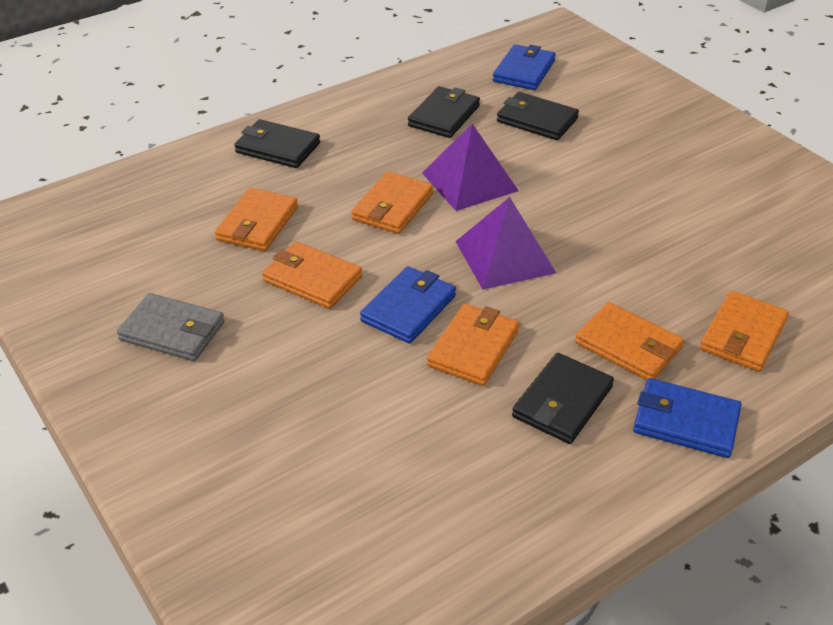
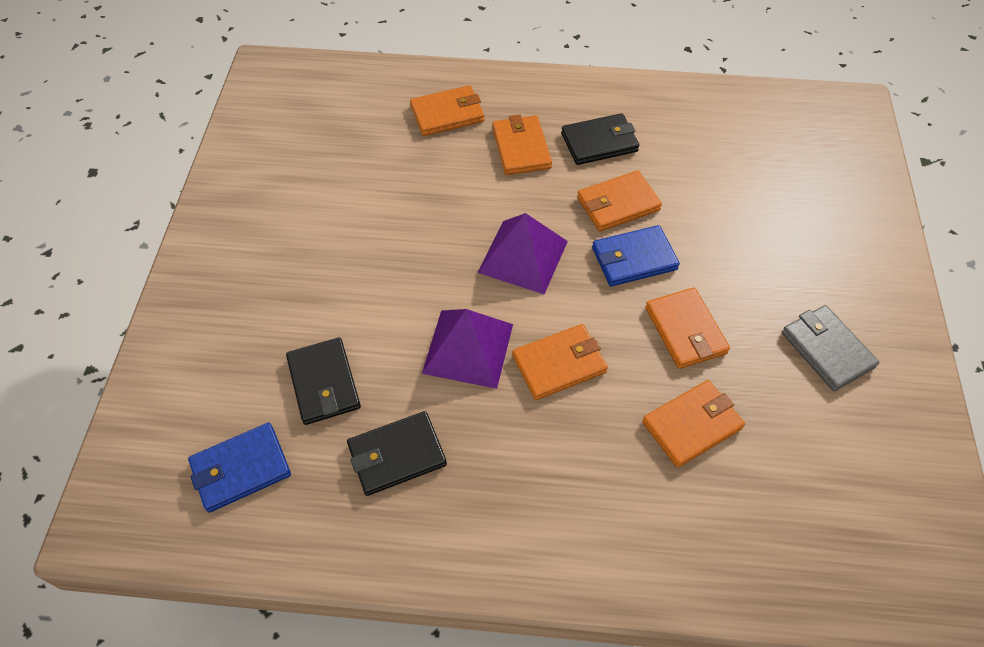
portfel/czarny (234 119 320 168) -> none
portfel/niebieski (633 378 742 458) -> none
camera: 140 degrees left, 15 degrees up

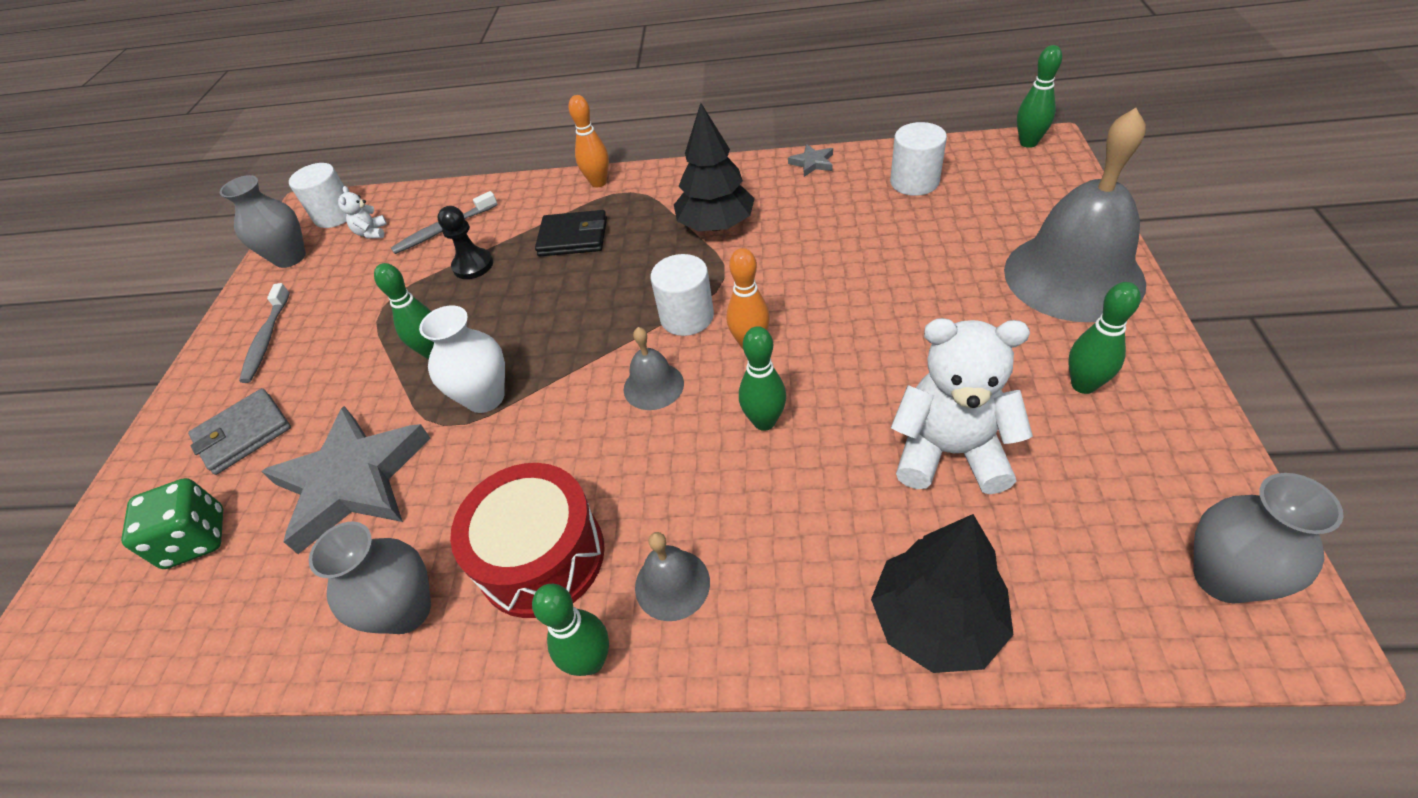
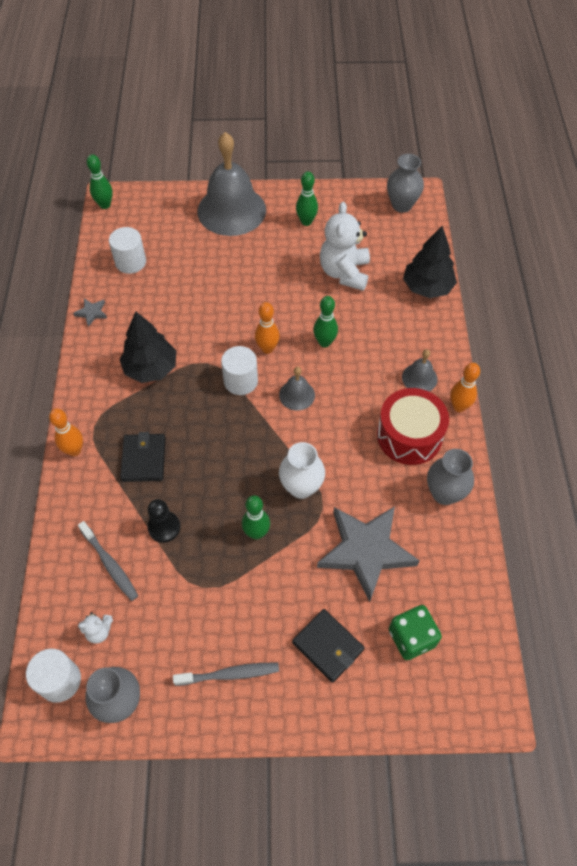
portfel/szary (188 388 291 475) -> portfel/czarny (292 609 364 683)
kręgiel/zielony (532 584 609 676) -> kręgiel/pomarańczowy (450 363 480 412)
camera: 100 degrees left, 10 degrees up

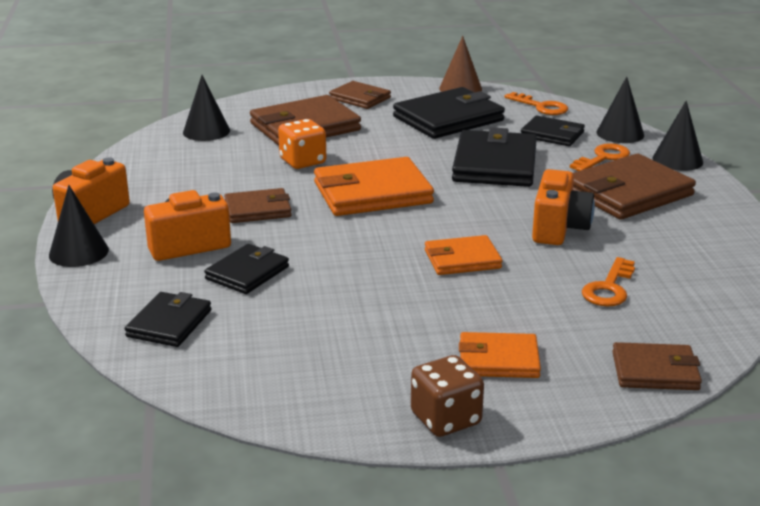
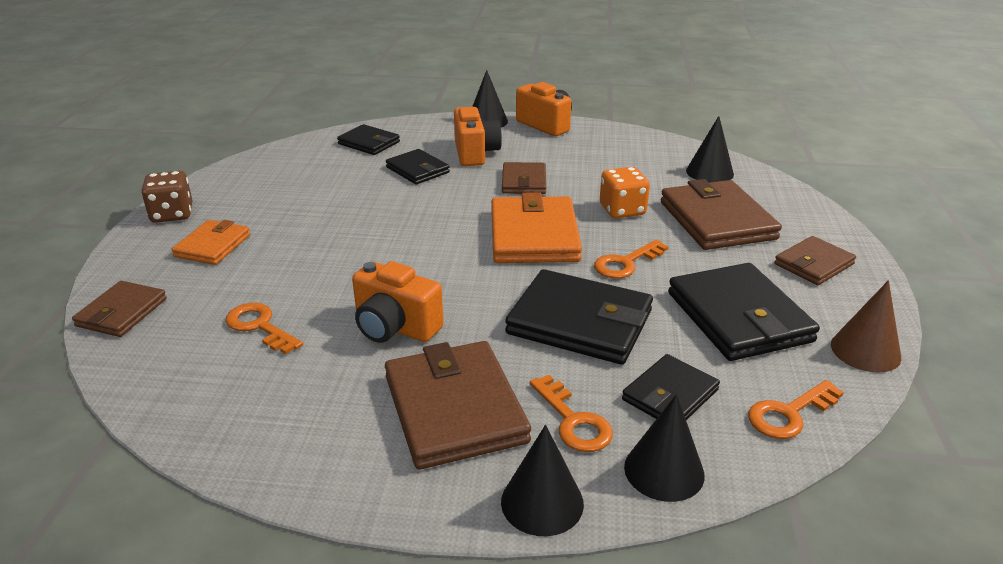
portfel/pomarańczowy (425 235 502 275) -> none
none -> klucz/pomarańczowy (594 240 668 279)
camera: 105 degrees right, 5 degrees up

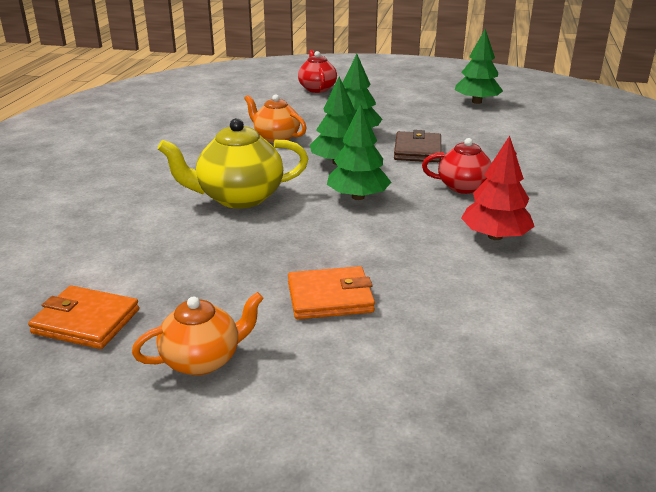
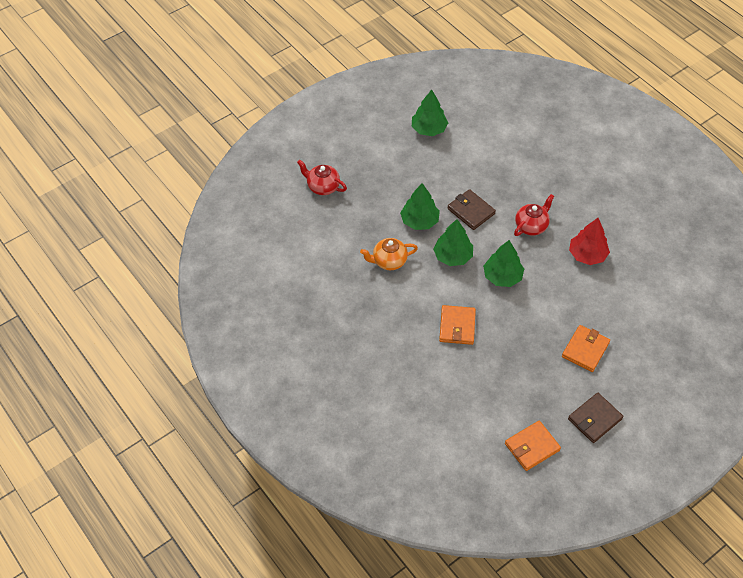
imbryk/pomarańczowy (132 292 264 376) -> portfel/brązowy (568 393 623 443)
imbryk/żółty (158 118 308 209) -> portfel/pomarańczowy (439 305 476 345)
camera: 50 degrees left, 25 degrees up

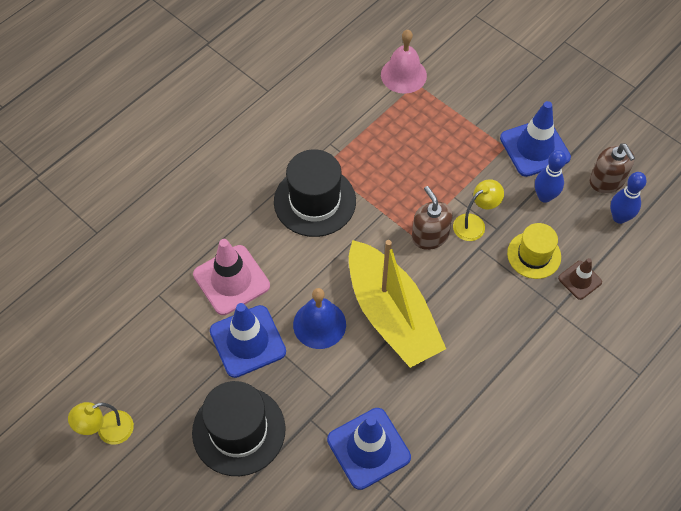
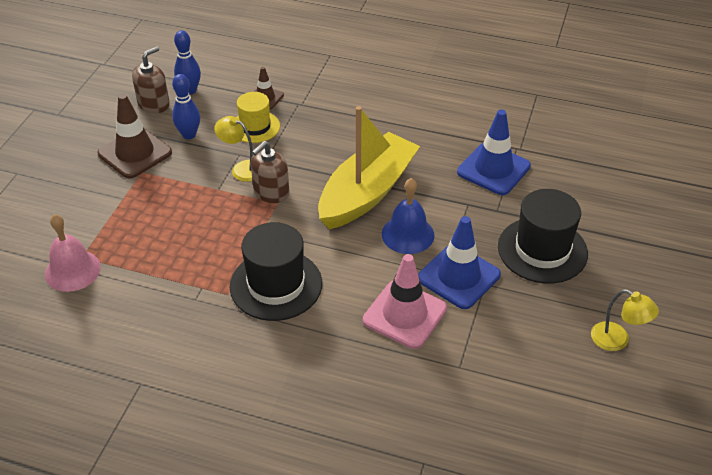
pachołek/niebieski (500 101 571 177) -> pachołek/brązowy (98 94 172 179)
camera: 115 degrees left, 15 degrees down

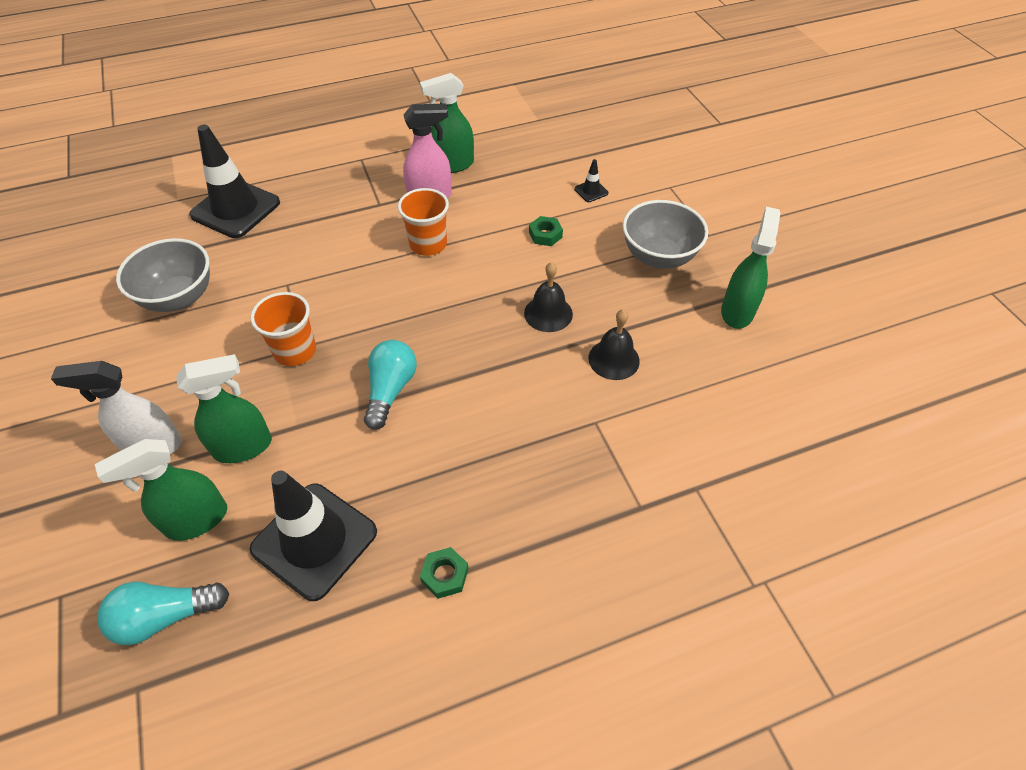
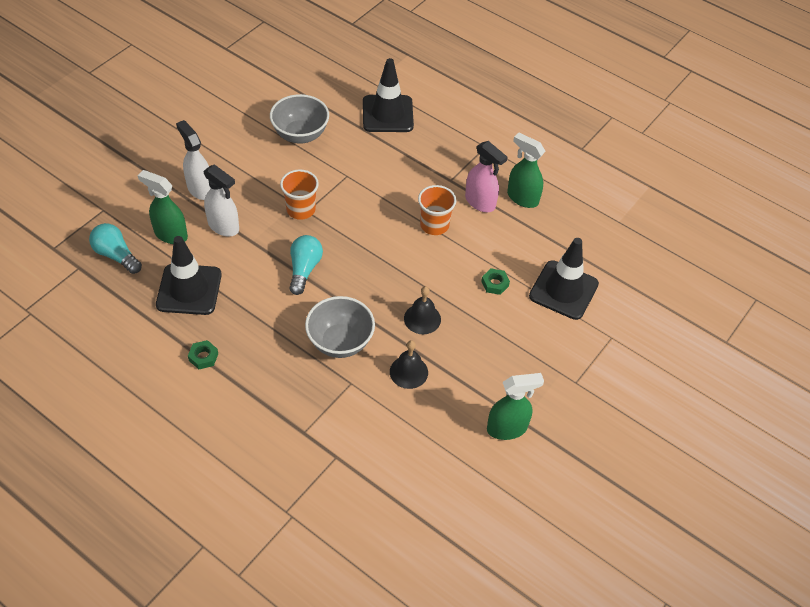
spryskiwacz/zielony (176 354 272 463) -> spryskiwacz/biały (204 164 239 237)
żarówka/turkusowy (364 340 417 430) -> żarówka/turkusowy (289 235 323 295), 60 degrees counterclockwise
pachołek/czarny (574 159 609 202) -> pachołek/czarny (529 238 599 320), x2.47
miska/szary (623 200 708 269) -> miska/szary (305 296 375 358), shifted
camera: 55 degrees right, 0 degrees up

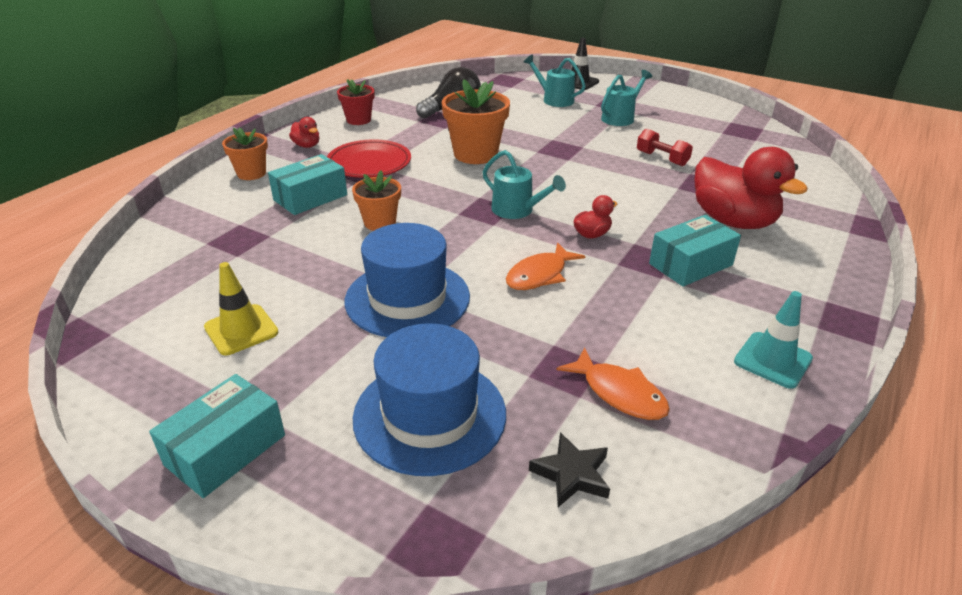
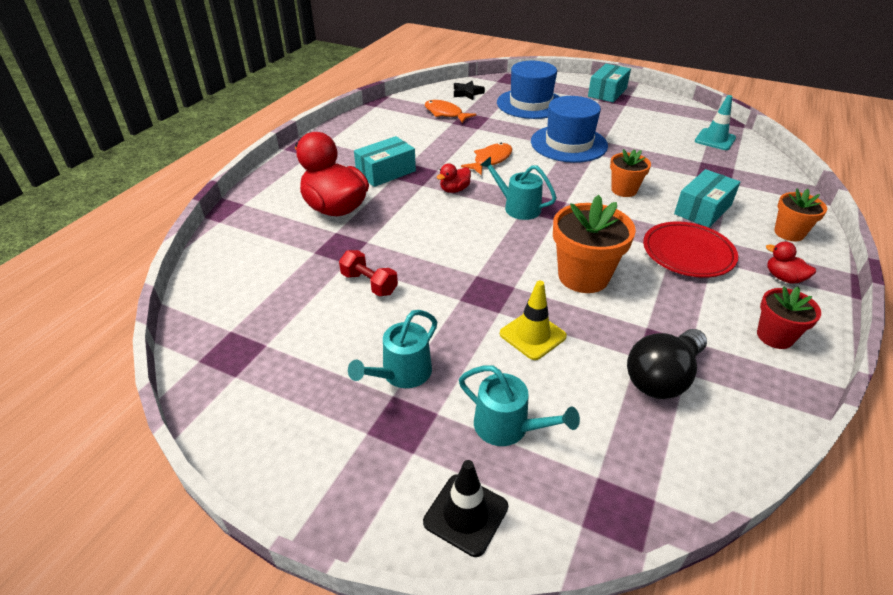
pachołek/żółty (204 262 278 355) -> pachołek/żółty (500 281 567 360), shifted
pachołek/turkusowy (734 291 813 389) -> pachołek/turkusowy (695 95 736 150), shifted
camera: 175 degrees right, 5 degrees up

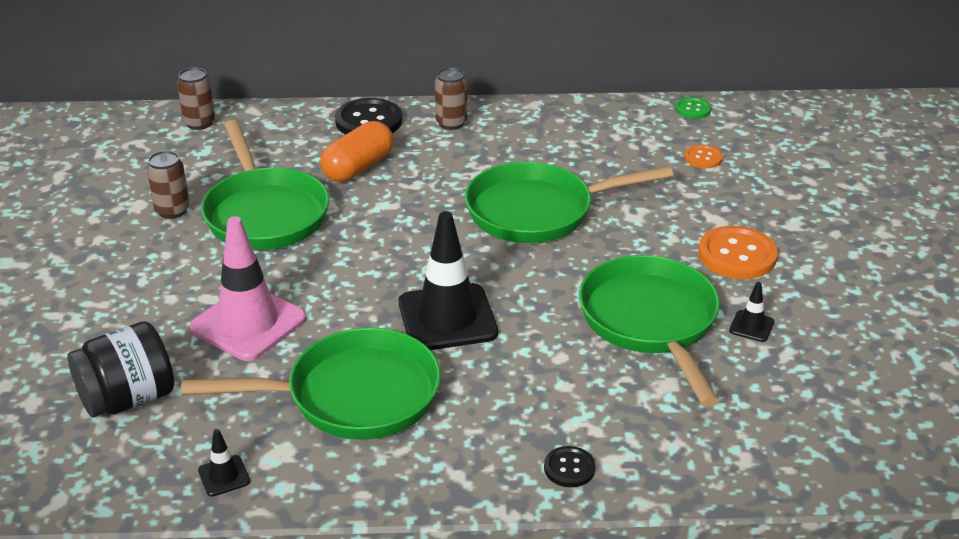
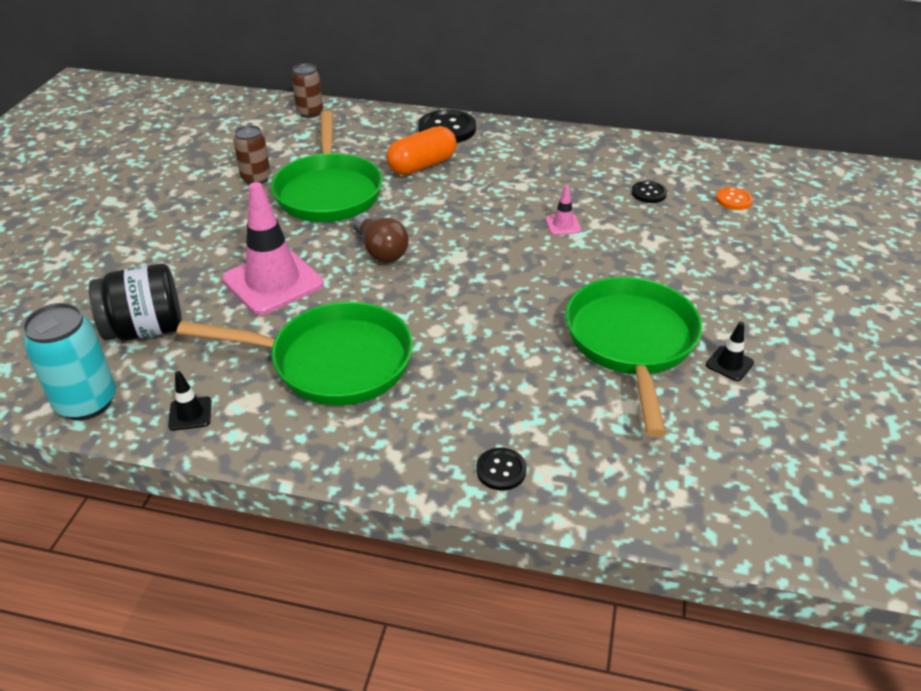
pachołek/czarny (398 211 498 350) -> none
puszka/brązowy (435 67 467 130) -> none
patelnia/zielony (465 162 673 243) -> pachołek/różowy (546 186 581 235)
guzik/zielony (675 97 711 119) -> none
guzik/pomarańczowy (698 226 778 279) -> none
none -> puszka/turkusowy (22 303 116 421)
none -> żarówka/brązowy (352 214 409 263)
none -> guzik/czarny (631 181 667 203)
camera: 15 degrees right, 5 degrees up

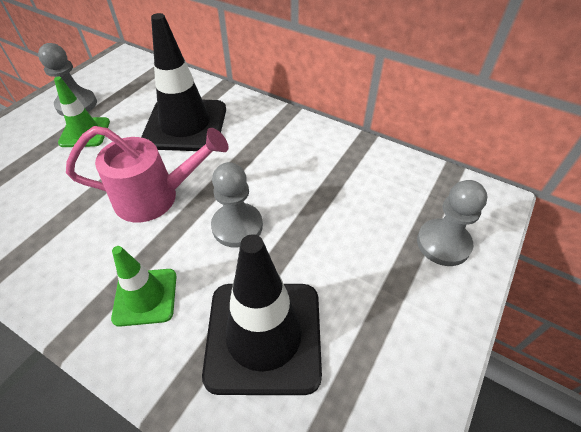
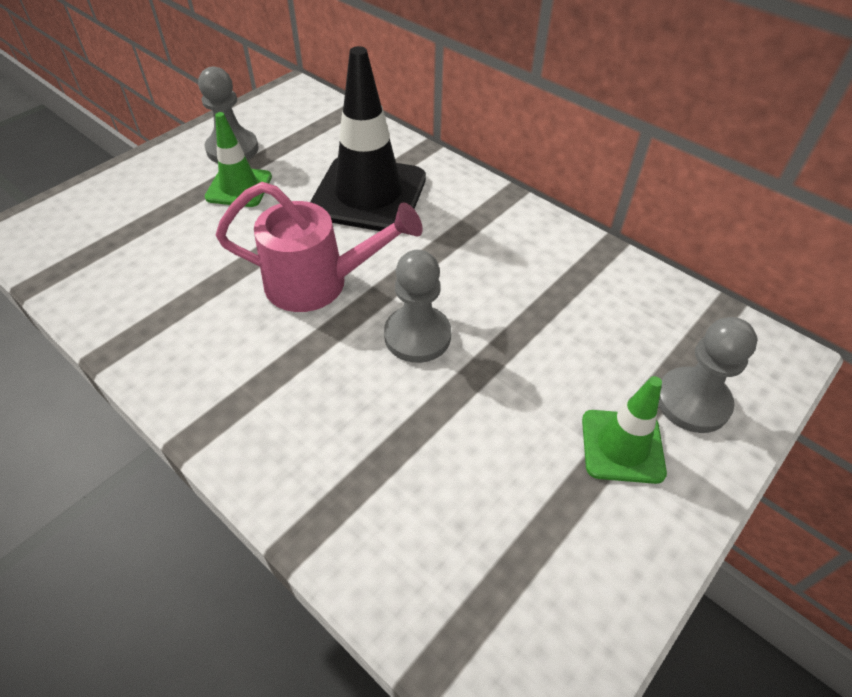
pachołek/zielony (111 246 177 327) -> pachołek/zielony (582 376 667 484), shifted
pachołek/czarny (202 234 322 395) -> none
camera: 10 degrees right, 0 degrees up

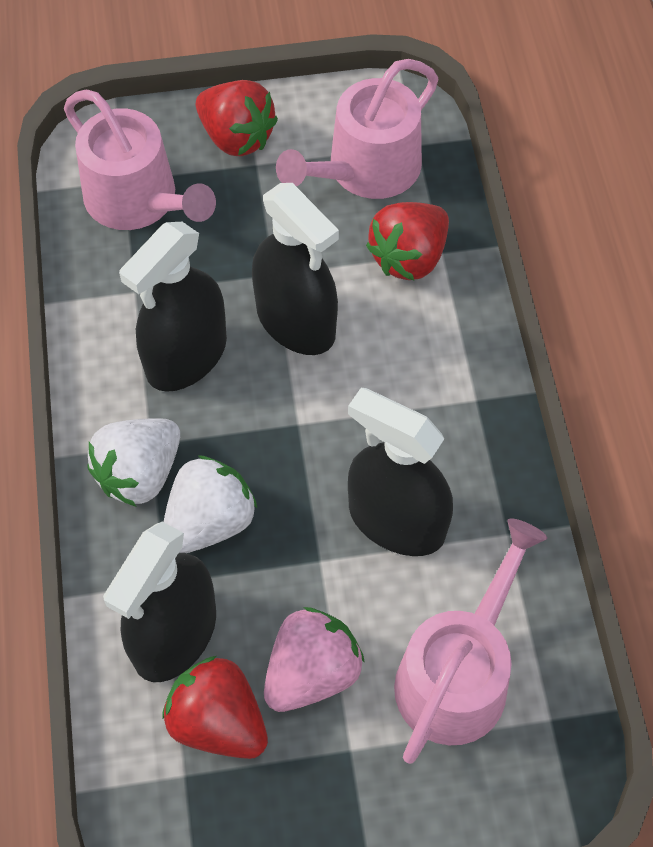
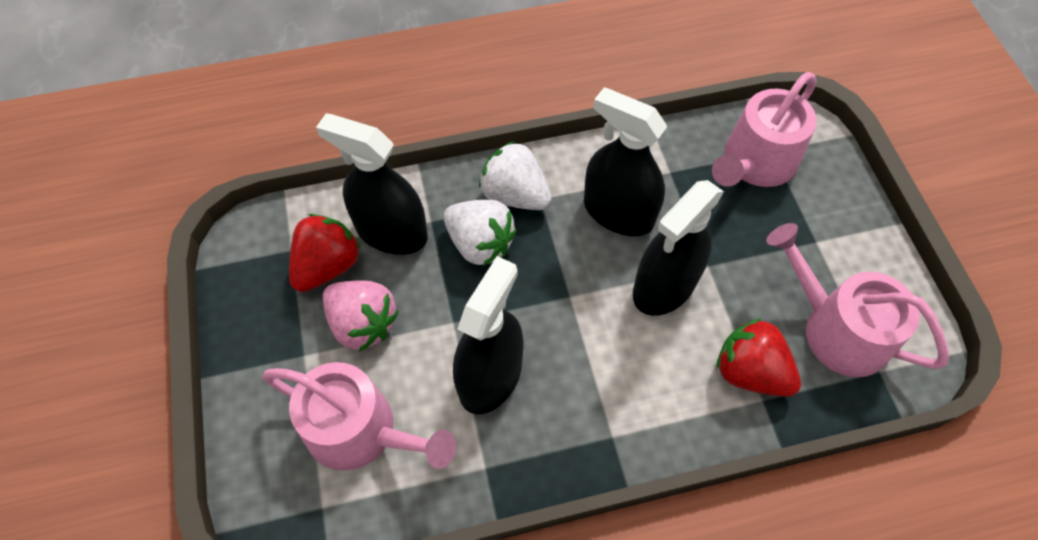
truskawka/czerwony (196 80 278 156) -> none
camera: 85 degrees right, 0 degrees up

